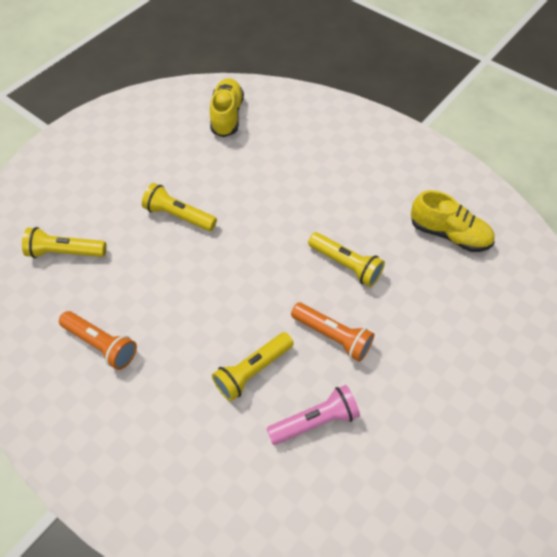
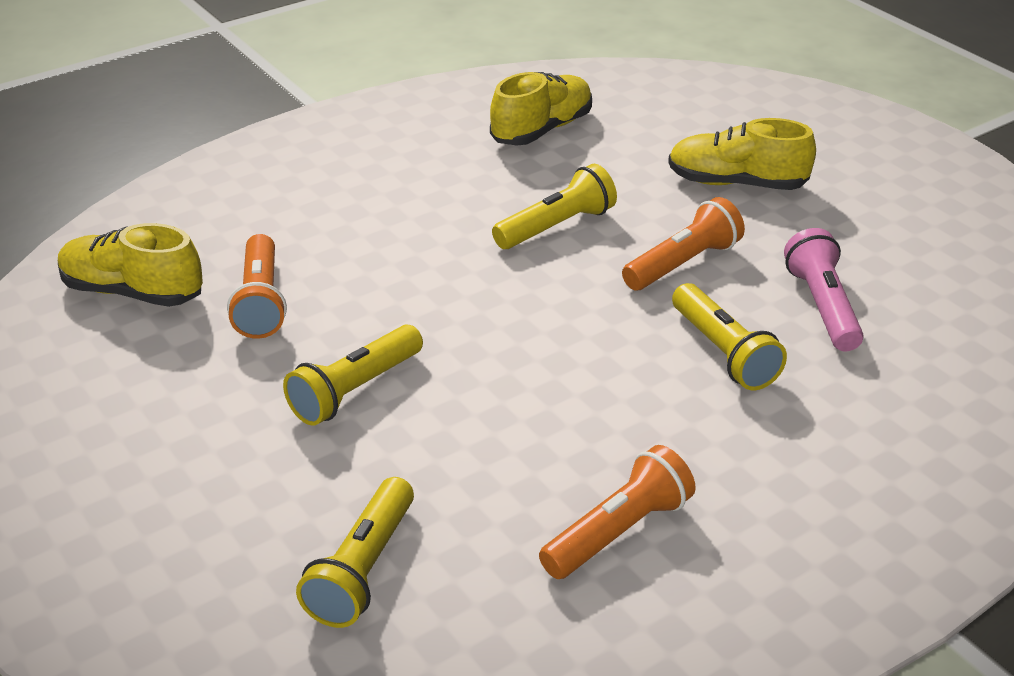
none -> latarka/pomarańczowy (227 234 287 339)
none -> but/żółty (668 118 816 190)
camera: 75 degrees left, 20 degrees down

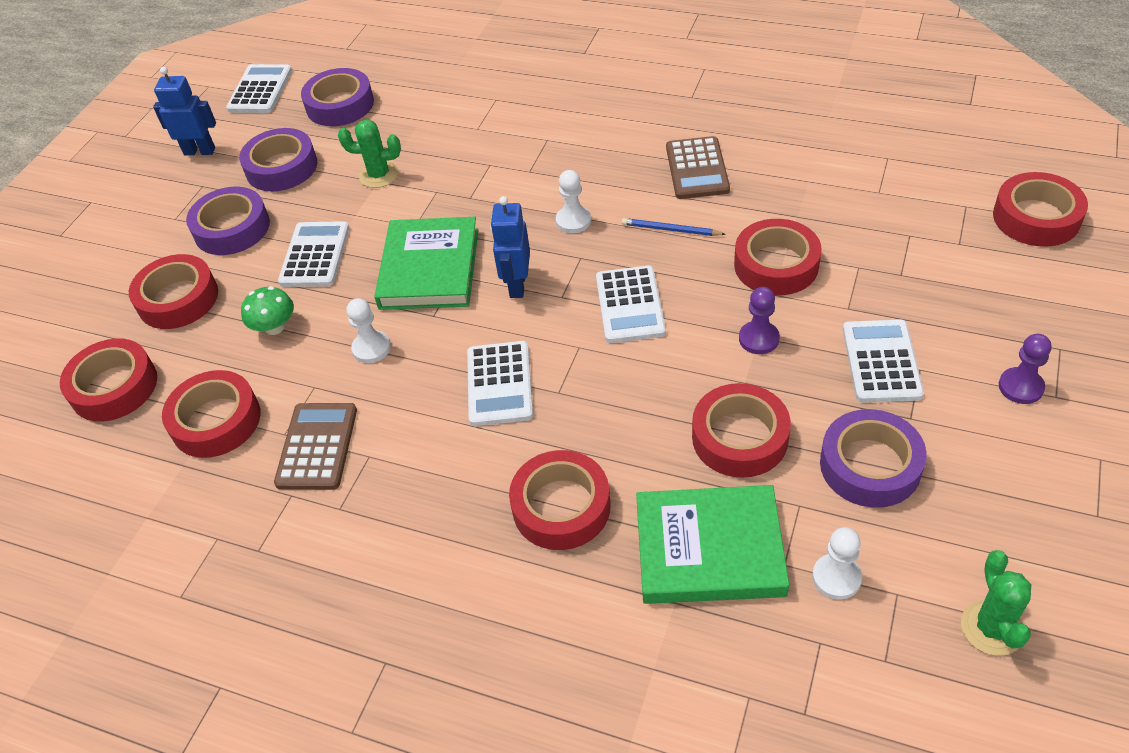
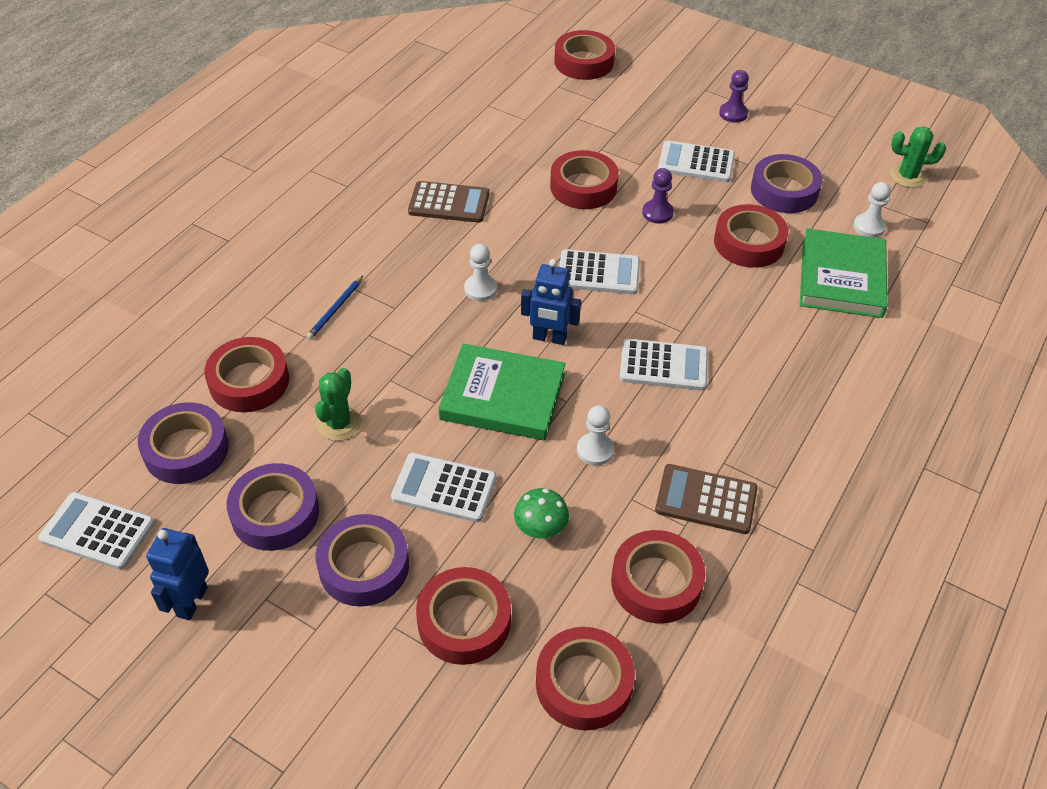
taśma klejąca/czerwony (509 450 611 550) -> taśma klejąca/czerwony (204 337 289 412), shifted
ołówek/niebieski (622 218 726 236) -> ołówek/niebieski (306 276 363 340), shifted
camera: 85 degrees left, 0 degrees up

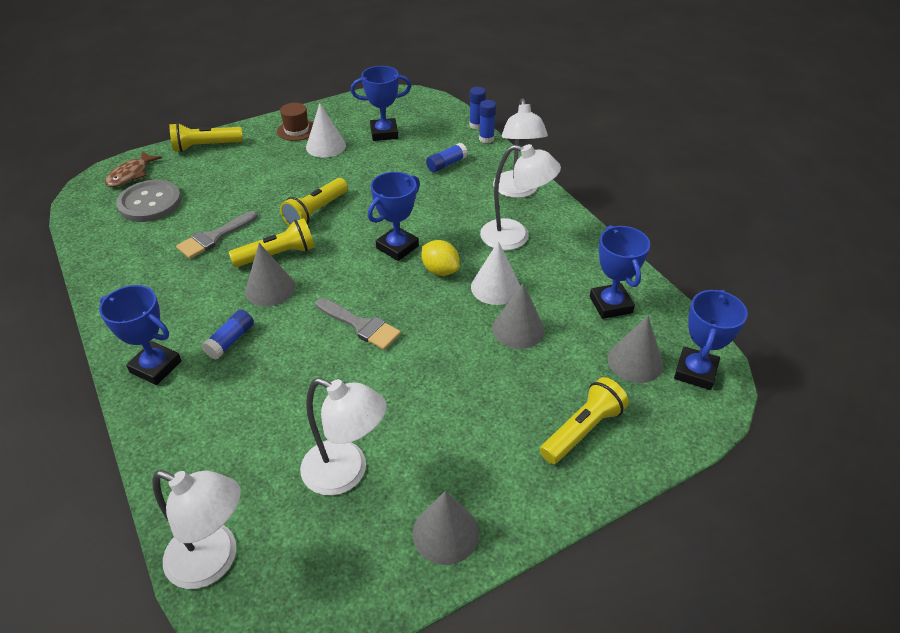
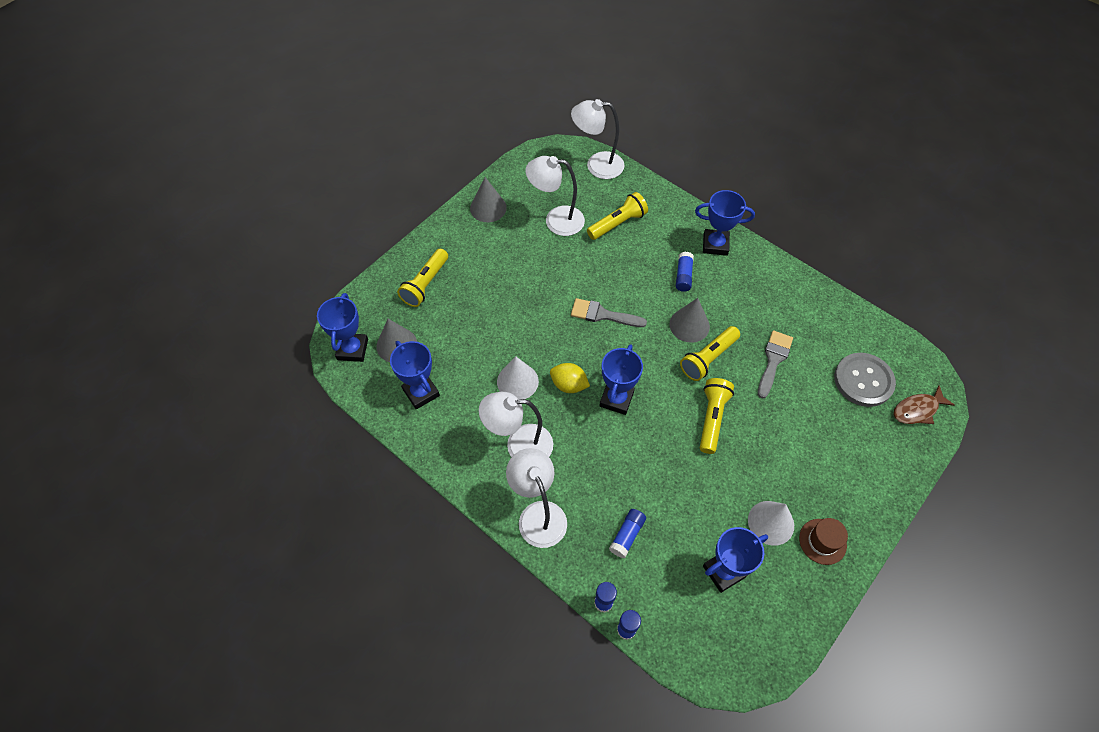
ryba/brązowy (105 151 162 187) -> ryba/brązowy (893 385 955 424), 120 degrees counterclockwise
latarka/żółty (169 123 243 152) -> latarka/żółty (587 192 648 240), shifted
stożek/szary (492 283 545 349) -> none
camera: 160 degrees right, 15 degrees up

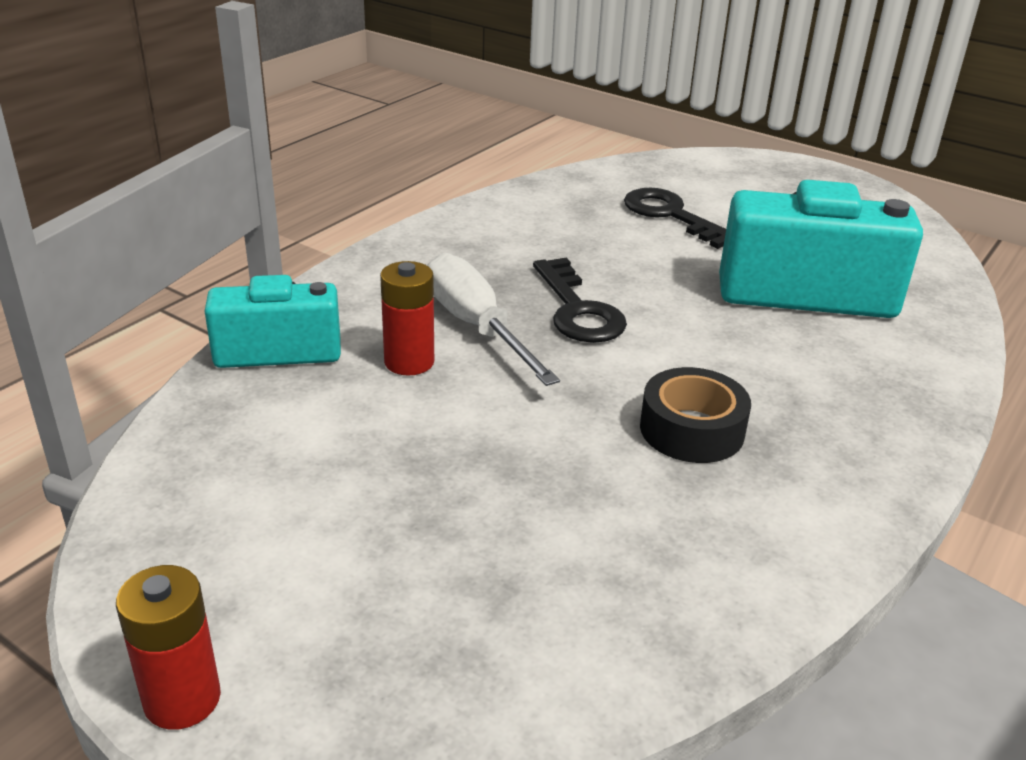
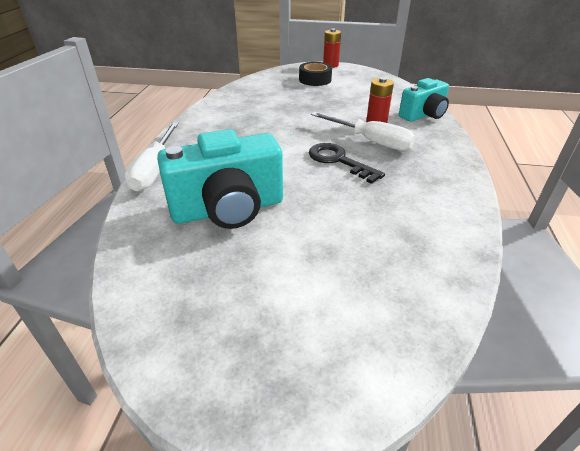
klucz/czarny (624 188 726 249) -> none
taśma klejąca/czarny (640 367 751 463) -> taśma klejąca/czarny (299 62 332 86), shifted
none -> śrubokręt/biały (124 123 178 191)
camera: 155 degrees right, 5 degrees up

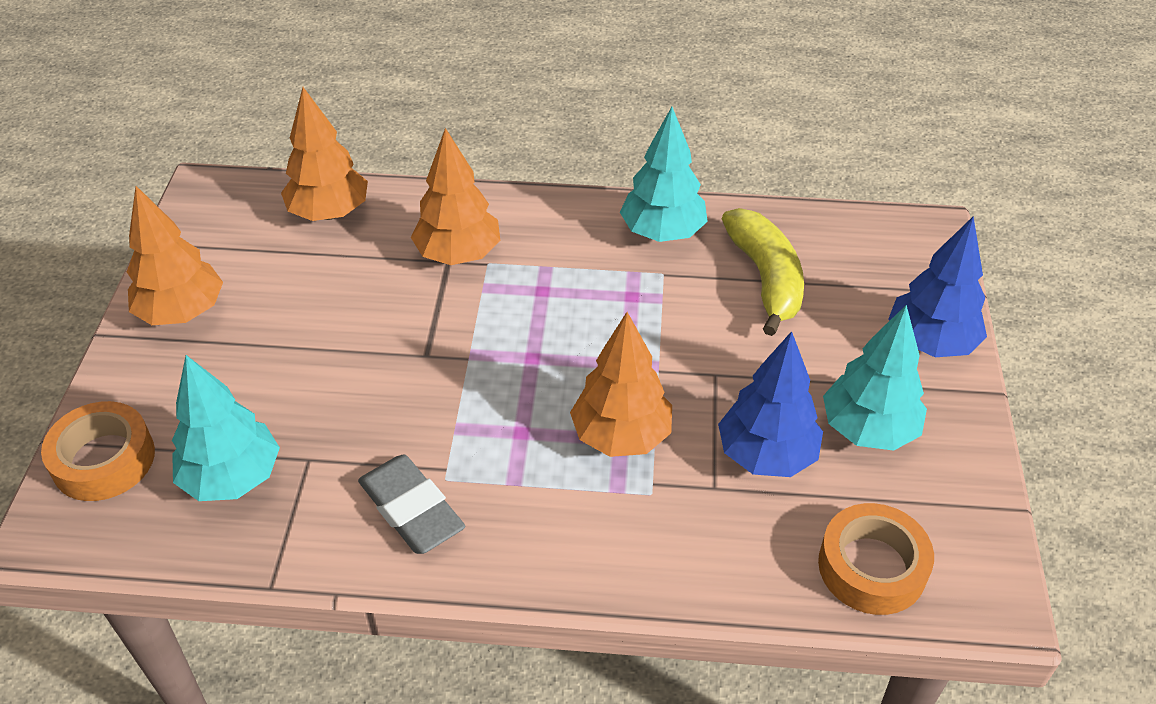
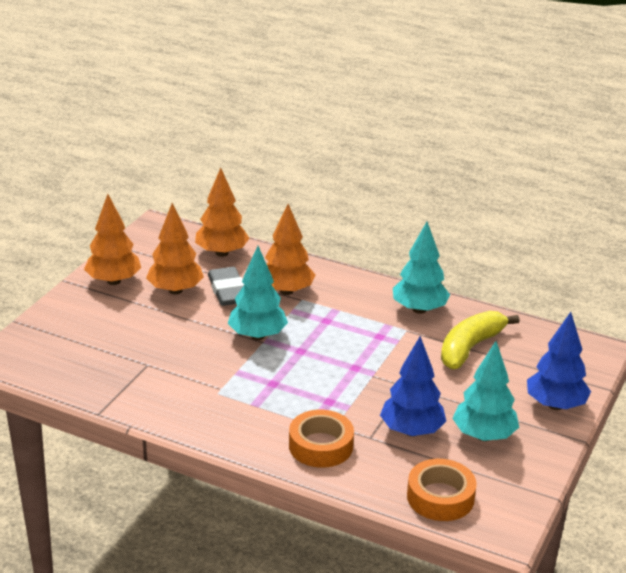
taśma klejąca/pomarańczowy (41 401 155 501) -> taśma klejąca/pomarańczowy (289 410 354 468), shifted
drzewko/turkusowy (172 355 280 501) -> drzewko/turkusowy (228 246 288 340), shifted
gumka do mazania/szary (358 454 465 554) -> gumka do mazania/szary (208 267 244 306), shifted
drzewko/pomarańczowy (570 312 672 457) -> drzewko/pomarańczowy (146 203 204 294), shifted
banan/żółty (722 208 804 336) -> banan/żółty (441 311 520 369), 150 degrees counterclockwise
camera: 20 degrees right, 15 degrees down

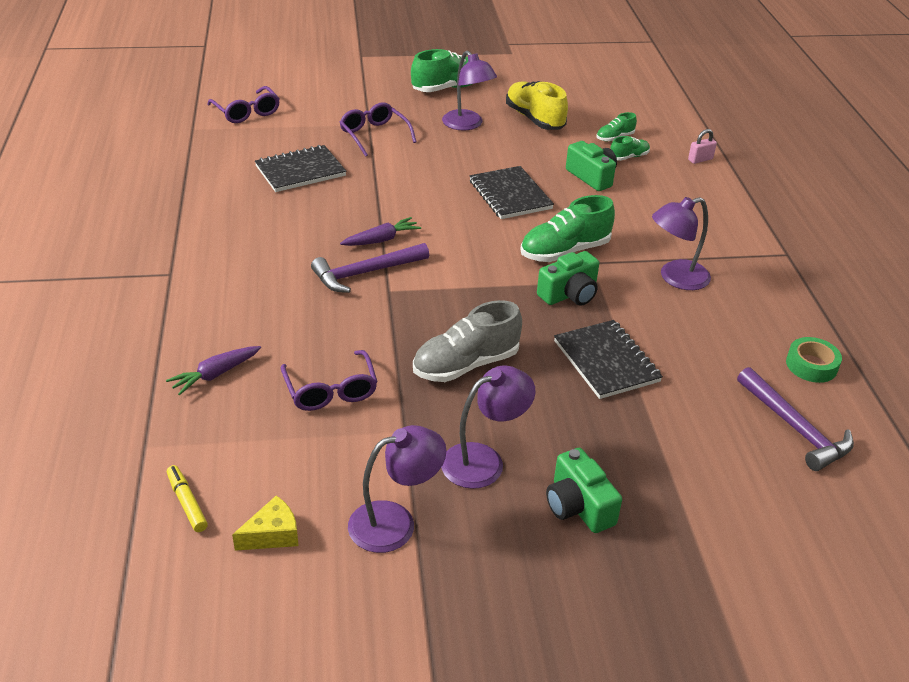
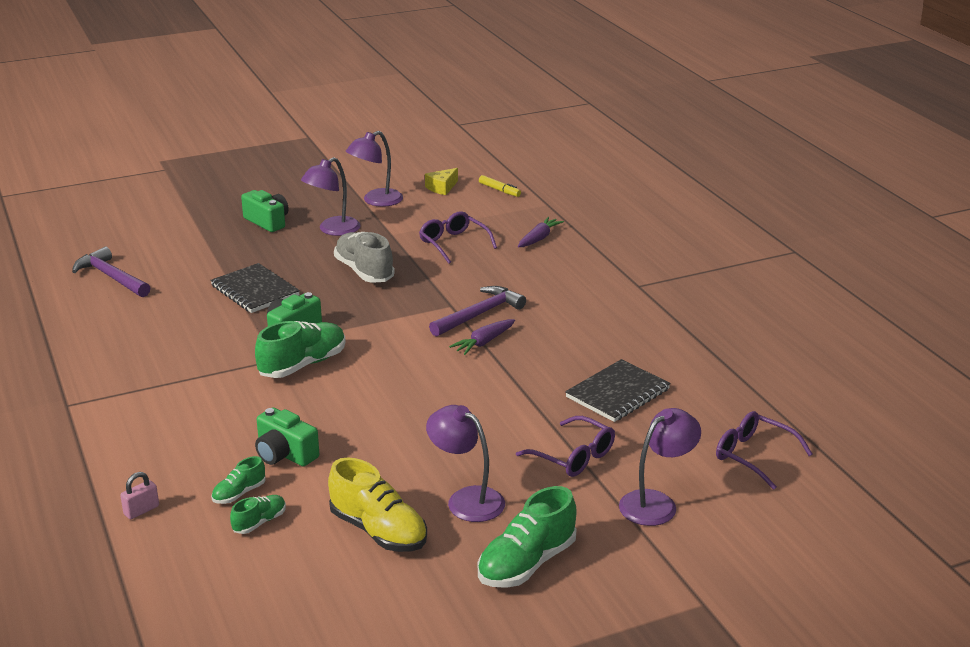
but/szary (413 300 522 382) -> but/szary (334 232 395 283), 75 degrees counterclockwise
zeszyt/czarny (470 166 554 219) -> none
lampka/fioletowy (652 197 711 290) -> lampka/fioletowy (619 408 701 526), shifted
taśma klejąca/zielony (786 337 842 383) -> none
camera: 165 degrees right, 10 degrees down

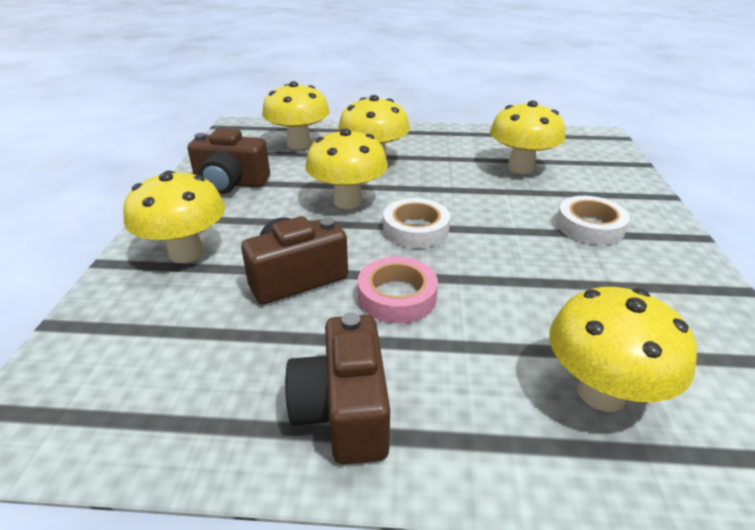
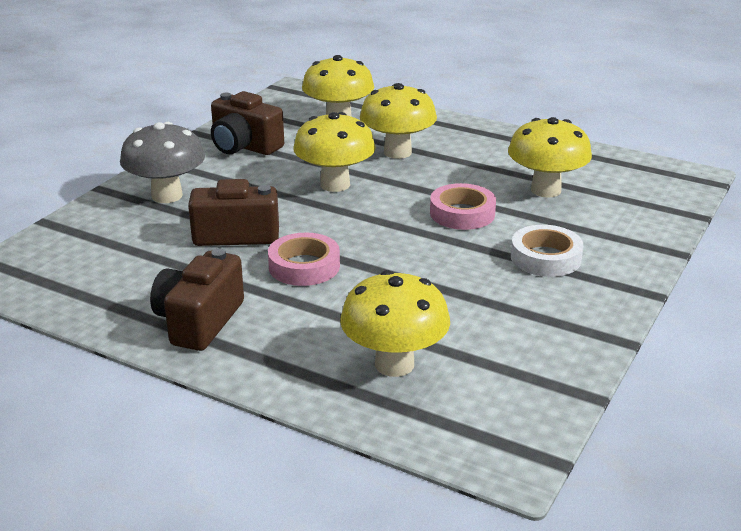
grzyb/żółty (123 170 225 263) -> grzyb/szary (120 122 205 203)
taśma klejąca/biały (383 198 450 248) -> none
none -> taśma klejąca/różowy (430 183 496 230)
camera: 25 degrees right, 5 degrees down

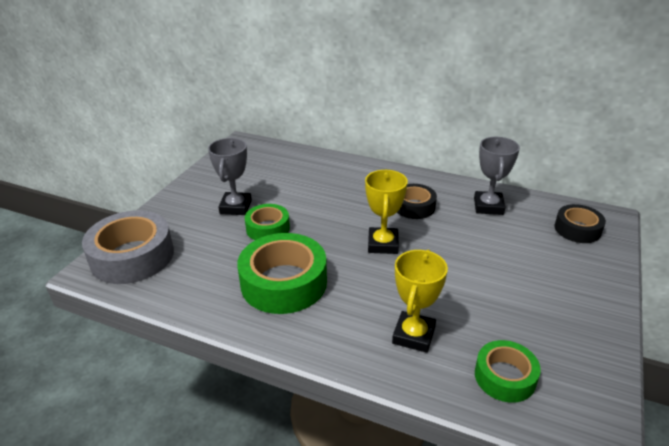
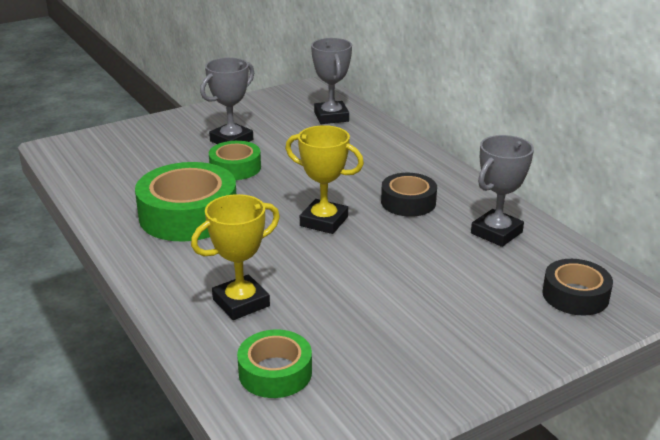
taśma klejąca/szary (82 210 174 284) -> none
puchar/żółty (365 170 408 254) -> puchar/żółty (285 125 364 234), 75 degrees clockwise
none -> puchar/szary (311 38 352 124)
camera: 35 degrees right, 5 degrees down

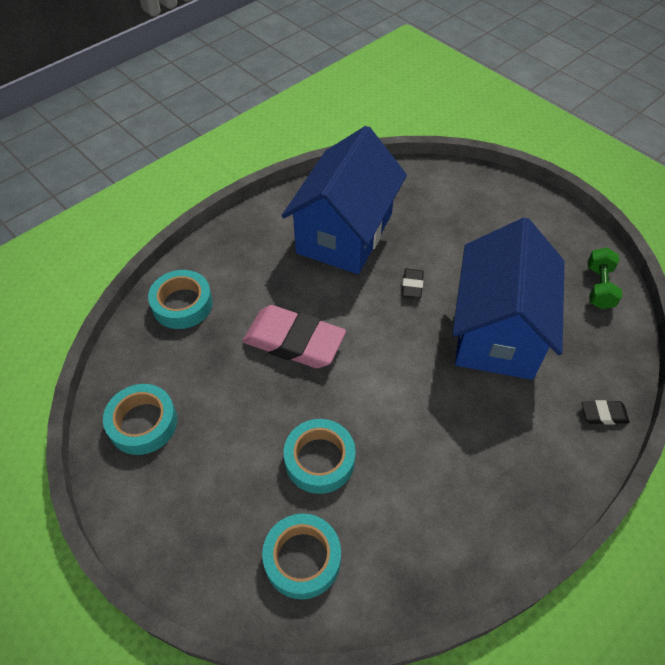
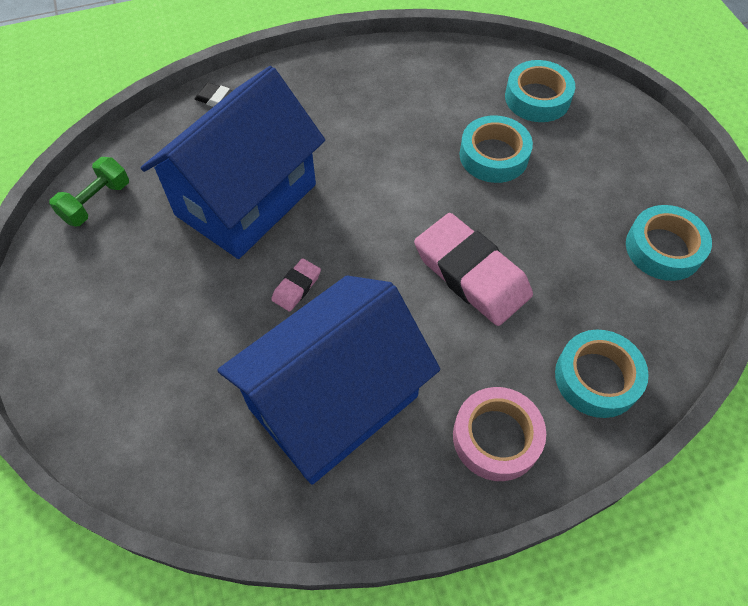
gumka do mazania/czarny (402 269 424 298) -> gumka do mazania/różowy (271 258 321 312)
none -> taśma klejąca/różowy (453 387 546 481)
camera: 155 degrees left, 5 degrees up

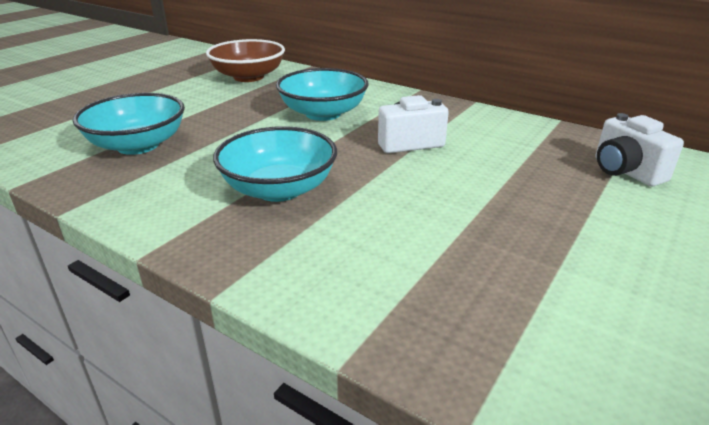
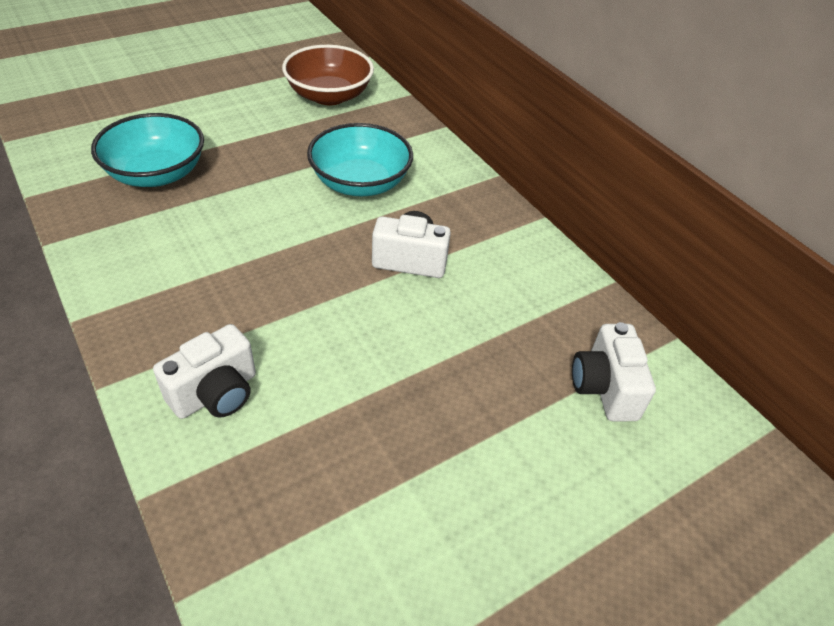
miska/turkusowy (213 126 337 202) -> none
none -> aparat fotograficzny/biały (153 324 256 419)
camera: 20 degrees right, 15 degrees up

